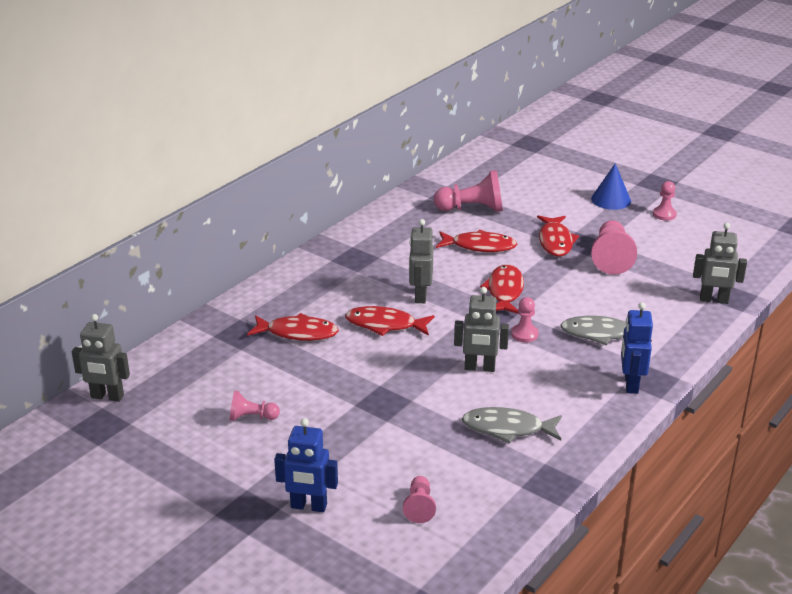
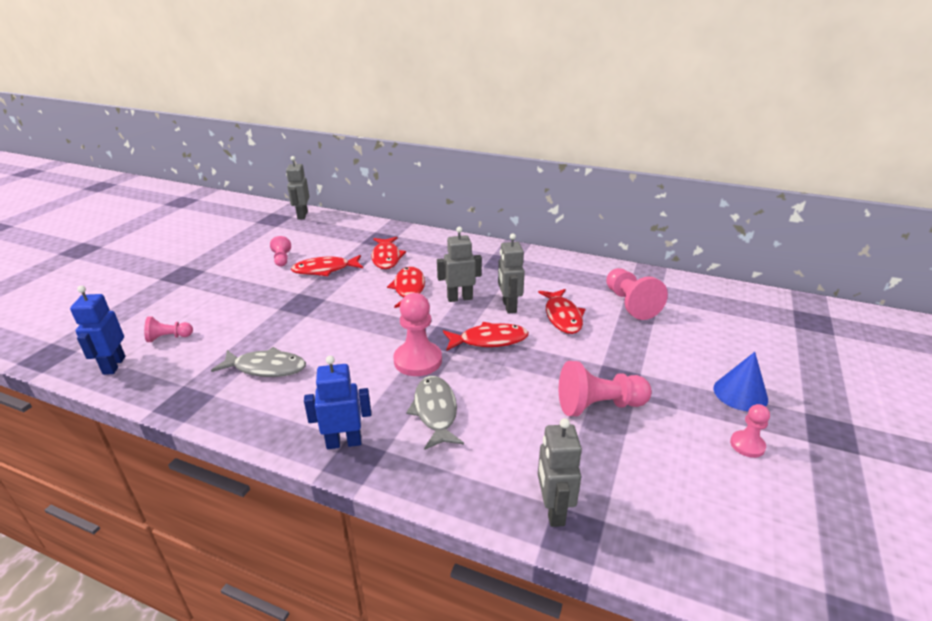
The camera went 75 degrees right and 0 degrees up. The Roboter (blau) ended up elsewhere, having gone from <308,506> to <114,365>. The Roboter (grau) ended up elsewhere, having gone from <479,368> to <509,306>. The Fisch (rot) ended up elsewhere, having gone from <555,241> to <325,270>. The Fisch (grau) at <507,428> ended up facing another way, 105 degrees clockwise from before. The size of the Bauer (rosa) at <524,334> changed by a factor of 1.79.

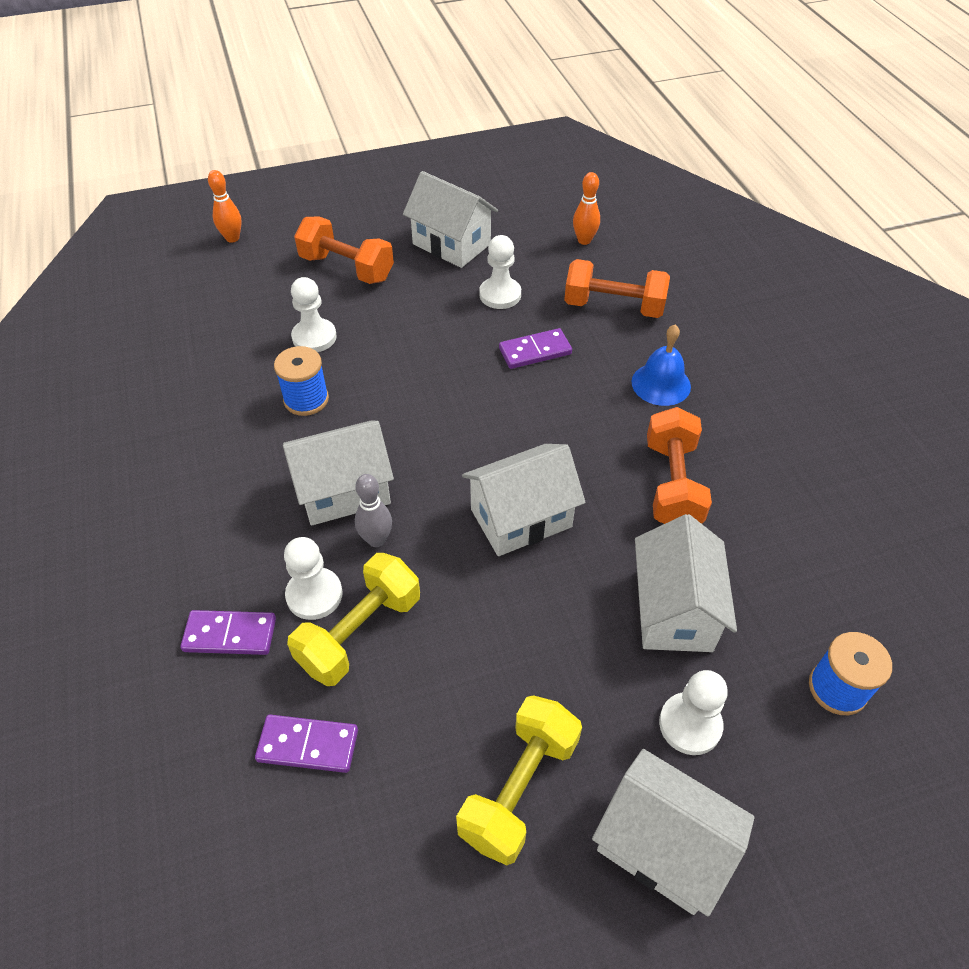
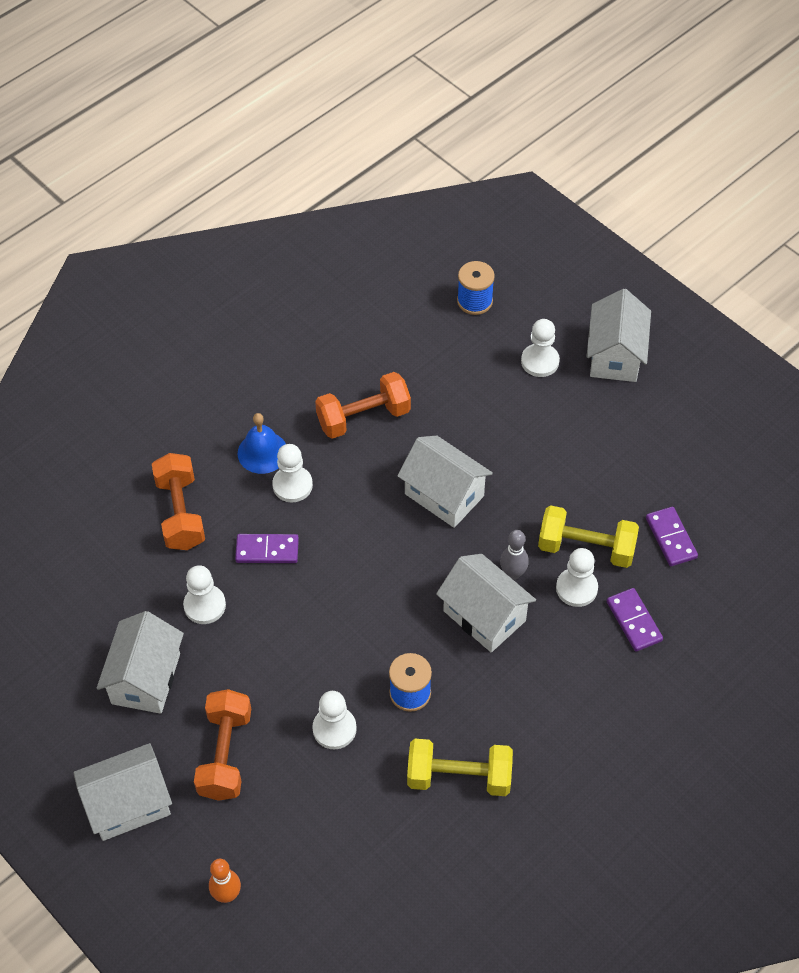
The camera went 115 degrees left and 5 degrees up. The second view lost the Bowlingkegel (orange) at <584,240>. The second view gained the Bauer (weiß) at <292,485>. The Hantel (gelb) ended up elsewhere, having gone from <519,788> to <459,777>. The Haus (weiß) ended up elsewhere, having gone from <674,610> to <128,804>. The Dominostein (lila) at <535,351> ended up facing another way, 45 degrees counterclockwise from before.

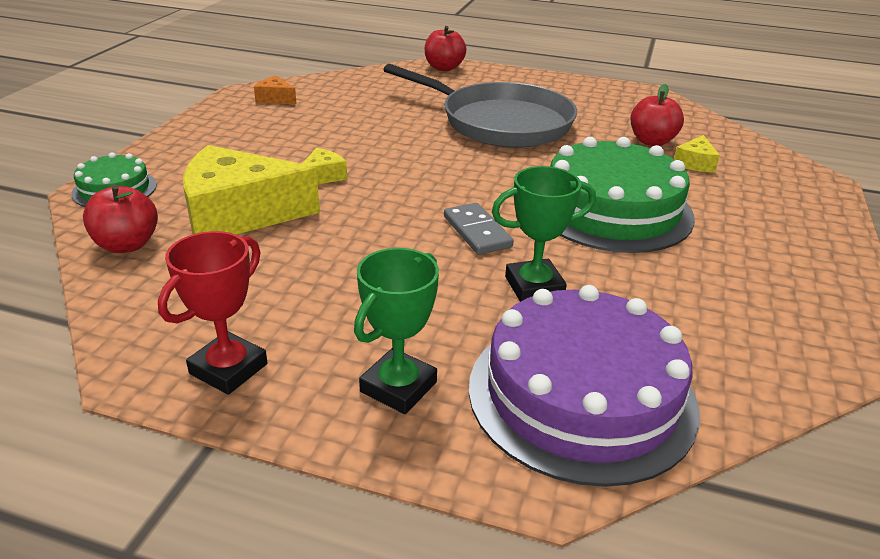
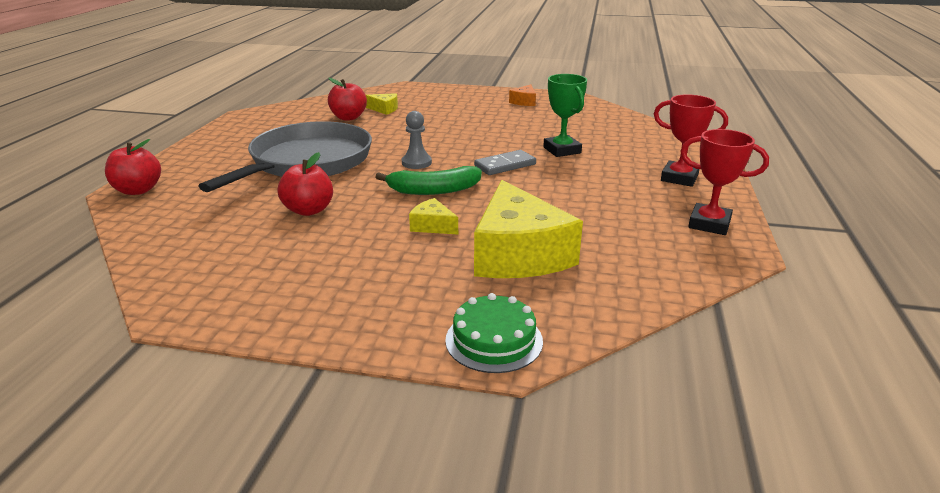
The camera went 95 degrees left and 5 degrees down. The second view lost the Kuchen (lila) at <581,395>. The second view lost the Kuchen (grün) at <612,209>. The second view gained the Banane (grün) at <433,190>. The second view gained the Bauer (grau) at <416,163>. The Apfel (rot) ended up elsewhere, having gone from <127,245> to <309,210>. The Käse (orange) ended up elsewhere, having gone from <275,99> to <524,102>. What was the Pokal (grün) at <398,387> turned into the Pokal (rot) at <679,178>.

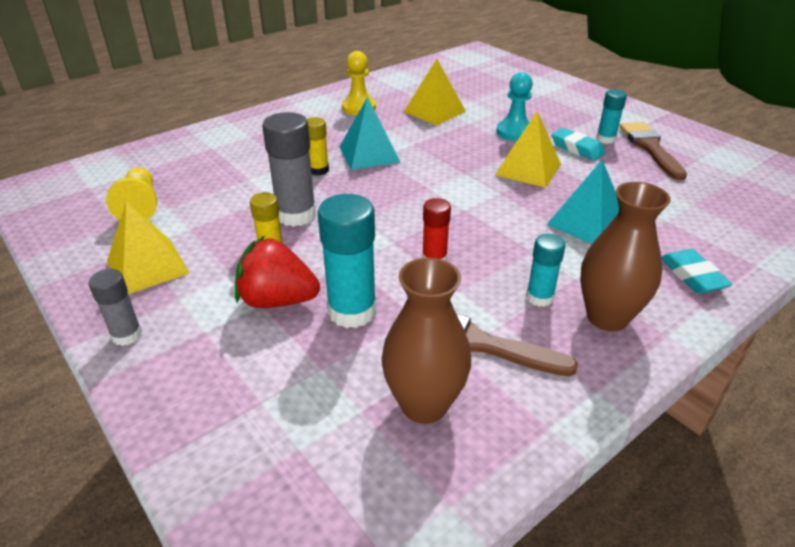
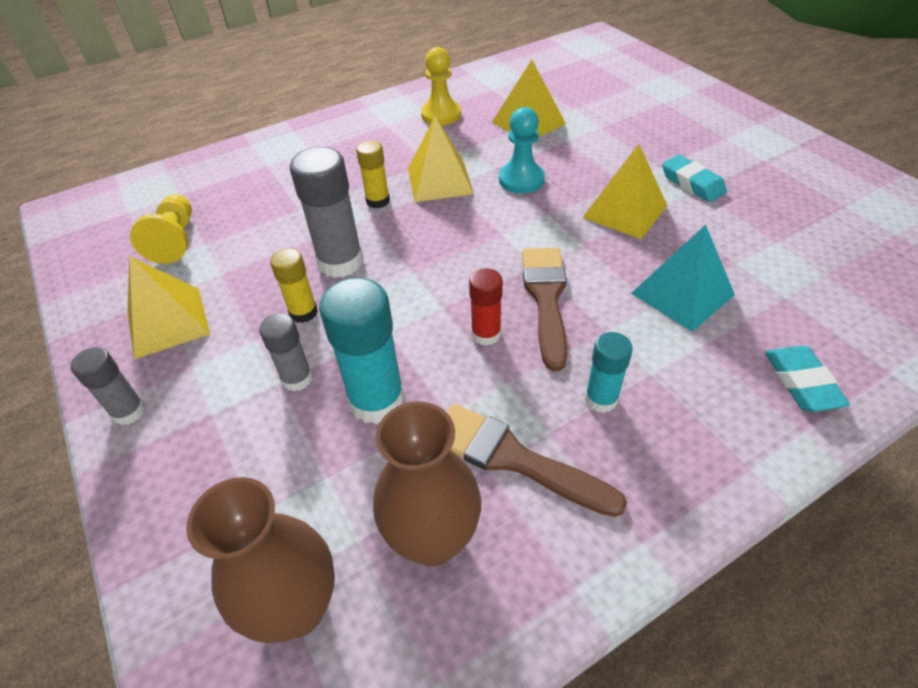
The camera went 10 degrees right and 10 degrees up. The second view lost the Klebestift (türkis) at <605,139>. The Bauer (türkis) ended up elsewhere, having gone from <514,132> to <521,180>. The Vase (braun) ended up elsewhere, having gone from <607,317> to <297,607>. The Pinsel (braun) ended up elsewhere, having gone from <650,148> to <546,299>. Where the Erdbeere (rot) stood at <277,300>, the Klebestift (grau) came to stand at <297,379>. What was the Pyramide (türkis) at <369,154> turned into the Pyramide (gelb) at <440,181>.

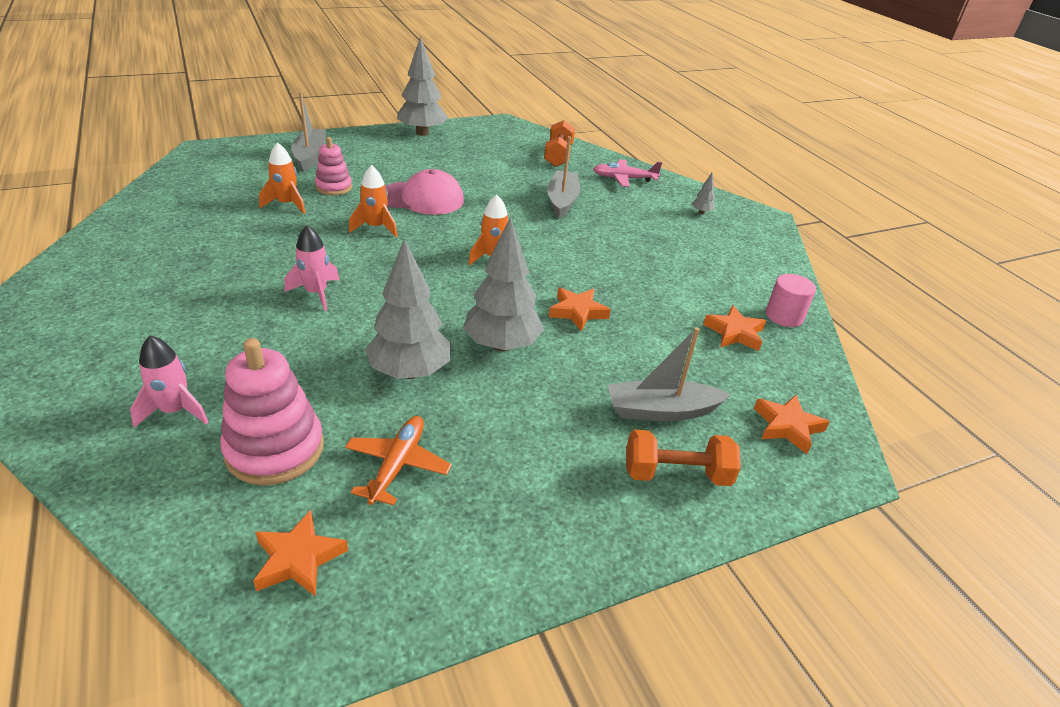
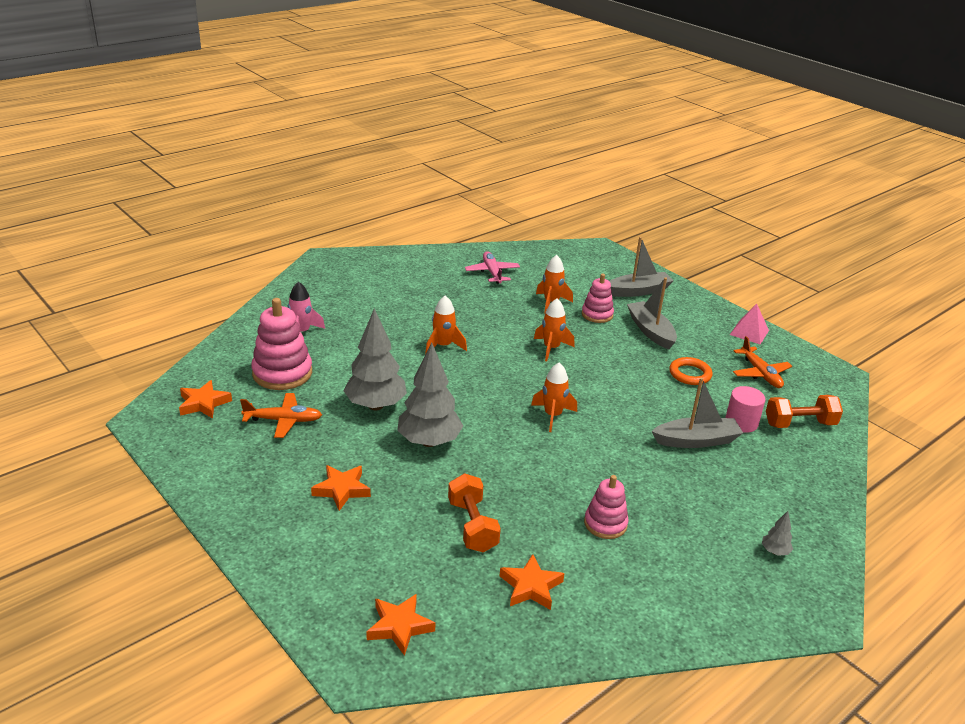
The camera went 75 degrees right and 5 degrees down. The second view lost the Kappe (rosa) at <422,198>. The second view gained the Stapelspielzeug (rosa) at <605,524>. The second view gained the Ring (orange) at <690,374>. The second view gained the Flugzeug (orange) at <760,373>. The Stern (orange) ended up elsewhere, having gone from <577,312> to <342,490>. The Flugzeug (rosa) ended up elsewhere, having gone from <624,179> to <492,273>. The Boot (grau) ended up elsewhere, having gone from <661,410> to <650,331>. The Hantel (orange) ended up elsewhere, having gone from <676,474> to <472,526>. The Vollzylinder (rosa) ended up elsewhere, having gone from <784,316> to <741,422>. Where the Baum (grau) stood at <422,133>, the Pyramide (rosa) came to stand at <749,332>. What was the Rakete (rosa) at <316,293> turned into the Rakete (orange) at <443,346>.

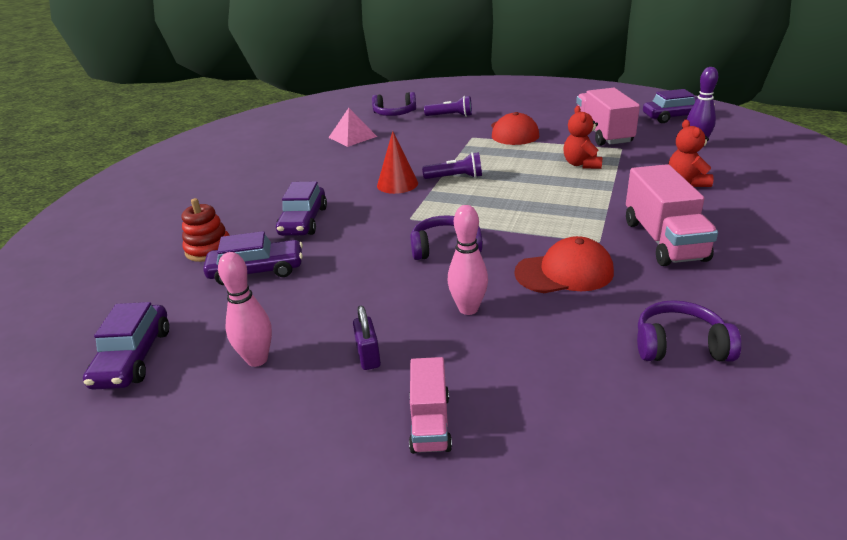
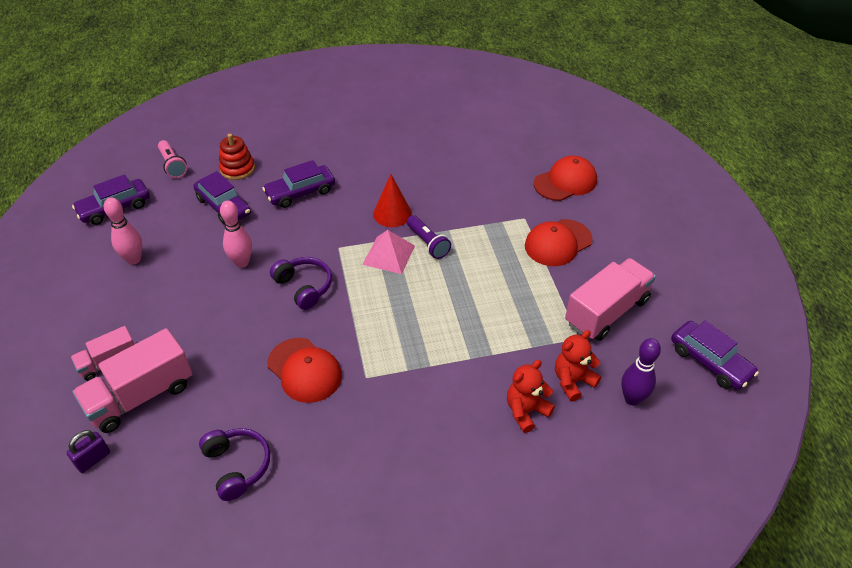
The camera went 55 degrees right and 15 degrees up. The second view lost the Kopfhörer (lila) at <395,114>. The second view gained the Taschenlampe (rosa) at <173,165>. The Pyramide (rosa) ended up elsewhere, having gone from <352,137> to <388,255>. The Vorhängeschloss (lila) ended up elsewhere, having gone from <368,356> to <93,459>. The Bowlingkegel (rosa) ended up elsewhere, having gone from <468,309> to <242,262>. The Teddybär (rot) ended up elsewhere, having gone from <581,164> to <573,381>. The Lastwagen (rosa) ended up elsewhere, having gone from <663,240> to <141,396>. Where the Taschenlampe (lila) stood at <450,116>, the Kappe (rot) came to stand at <565,182>.

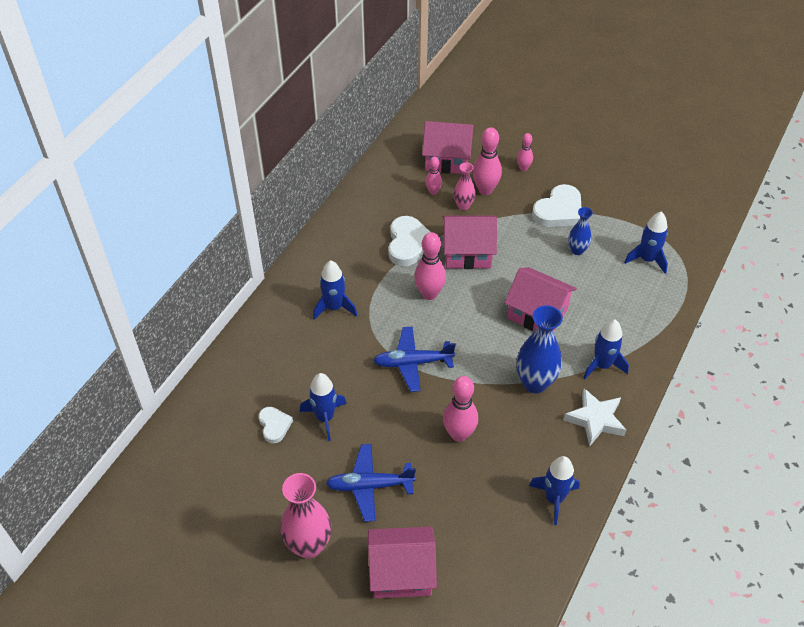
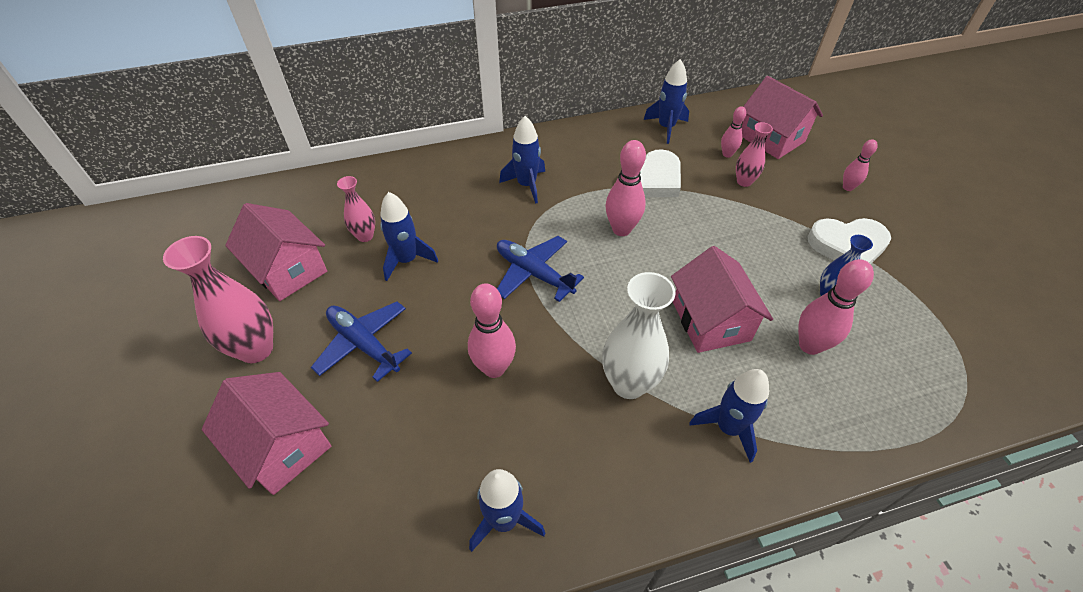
The camera went 45 degrees right and 0 degrees up. The second view lost the Stern (weiß) at <595,420>. The Haus (rosa) ended up elsewhere, having gone from <467,253> to <288,270>. The Bowlingkegel (rosa) ended up elsewhere, having gone from <485,190> to <810,345>. The Rakete (blau) ended up elsewhere, having gone from <647,259> to <666,127>. Where the Herz (weiß) stood at <274,425>, the Vase (rosa) came to stand at <365,236>. What was the Vase (blau) at <535,383> turned into the Vase (weiß) at <628,384>.

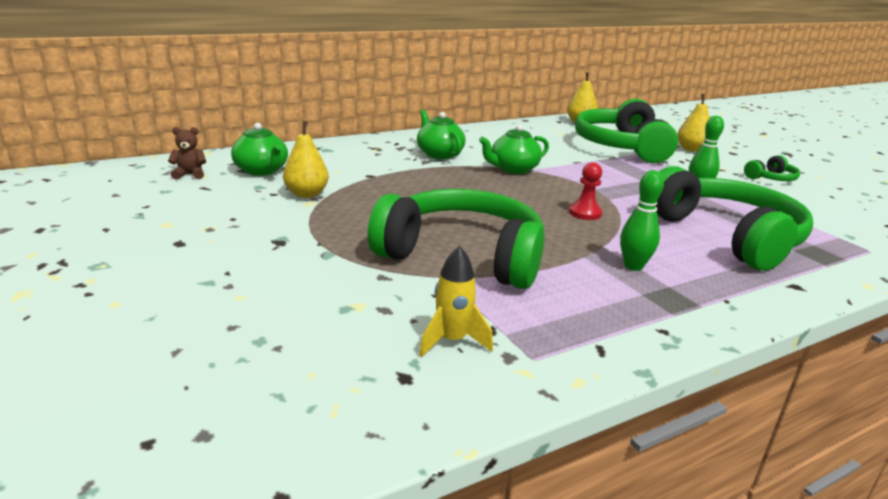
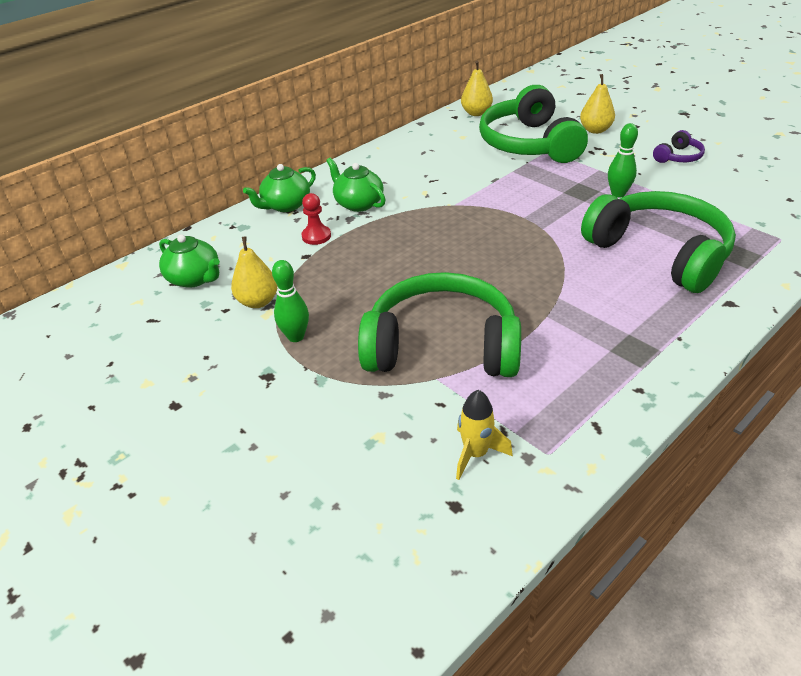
The camera went 10 degrees left and 15 degrees up. The second view lost the Teddybär (braun) at <190,175>. The Teekanne (grün) ended up elsewhere, having gone from <513,169> to <286,205>. The Bauer (rot) ended up elsewhere, having gone from <585,213> to <316,236>. The Bowlingkegel (grün) ended up elsewhere, having gone from <633,266> to <296,336>. What was the Kopfhörer (grün) at <771,178> turned into the Kopfhörer (lila) at <678,157>.

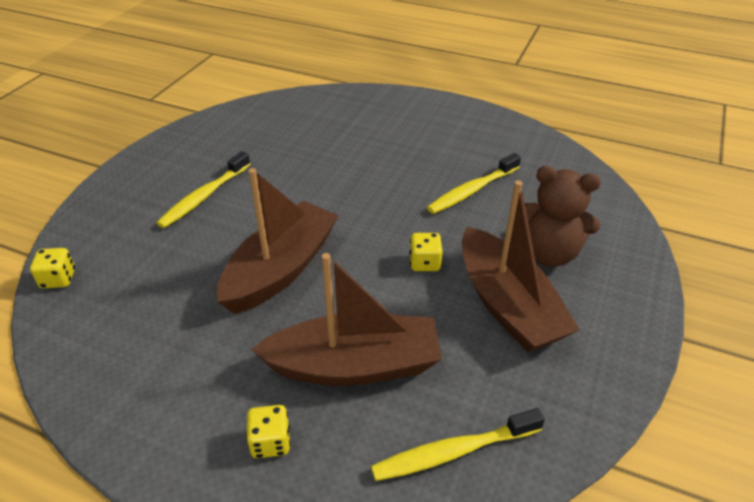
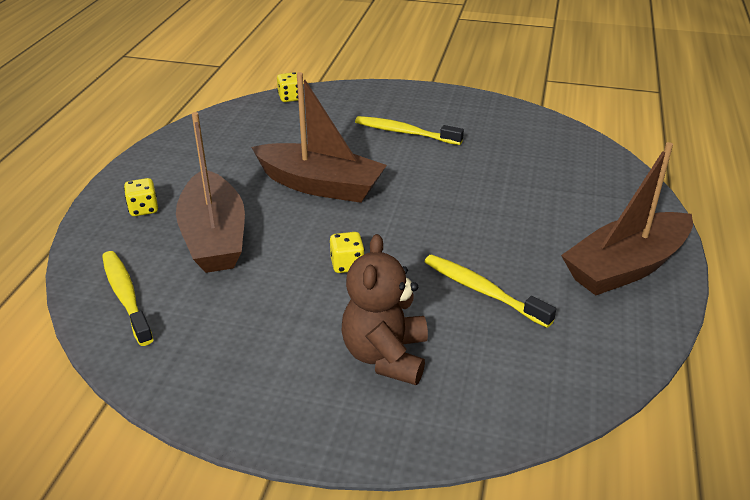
The camera went 80 degrees right and 5 degrees down. The Boot (braun) ended up elsewhere, having gone from <507,305> to <625,267>.

